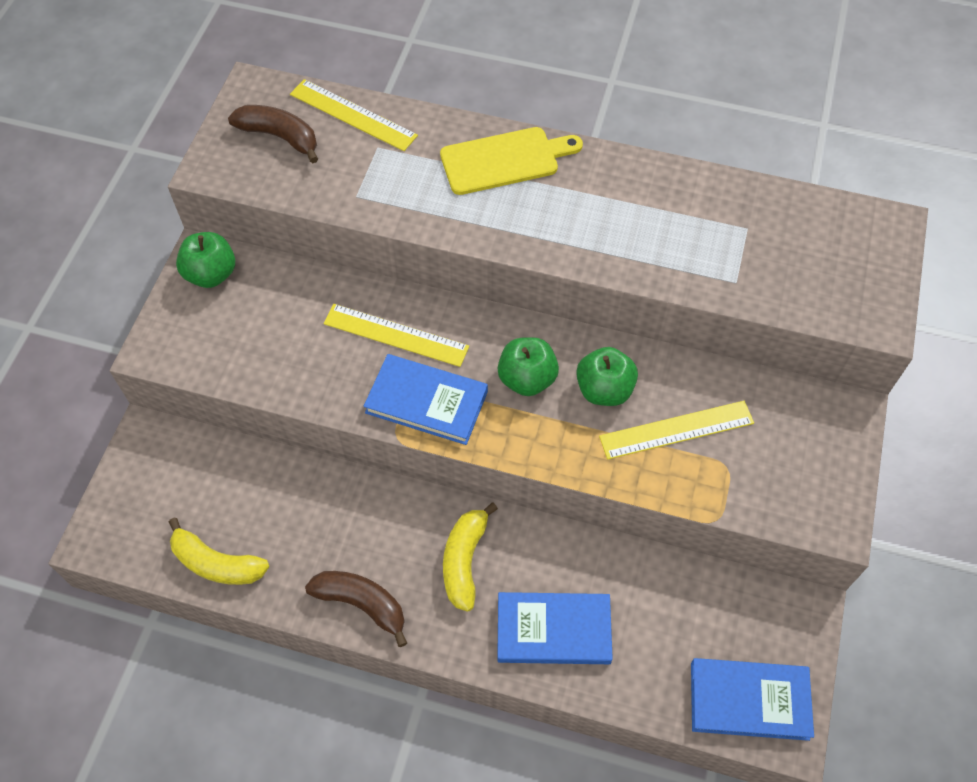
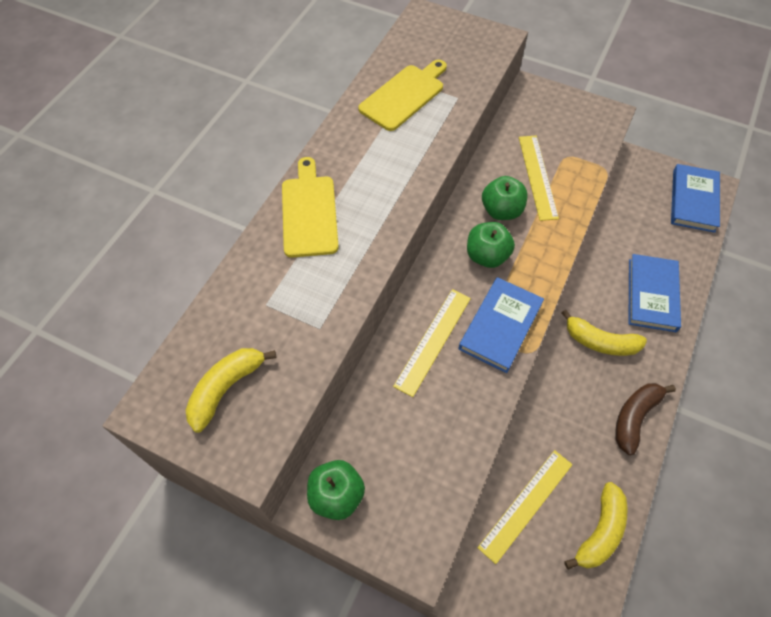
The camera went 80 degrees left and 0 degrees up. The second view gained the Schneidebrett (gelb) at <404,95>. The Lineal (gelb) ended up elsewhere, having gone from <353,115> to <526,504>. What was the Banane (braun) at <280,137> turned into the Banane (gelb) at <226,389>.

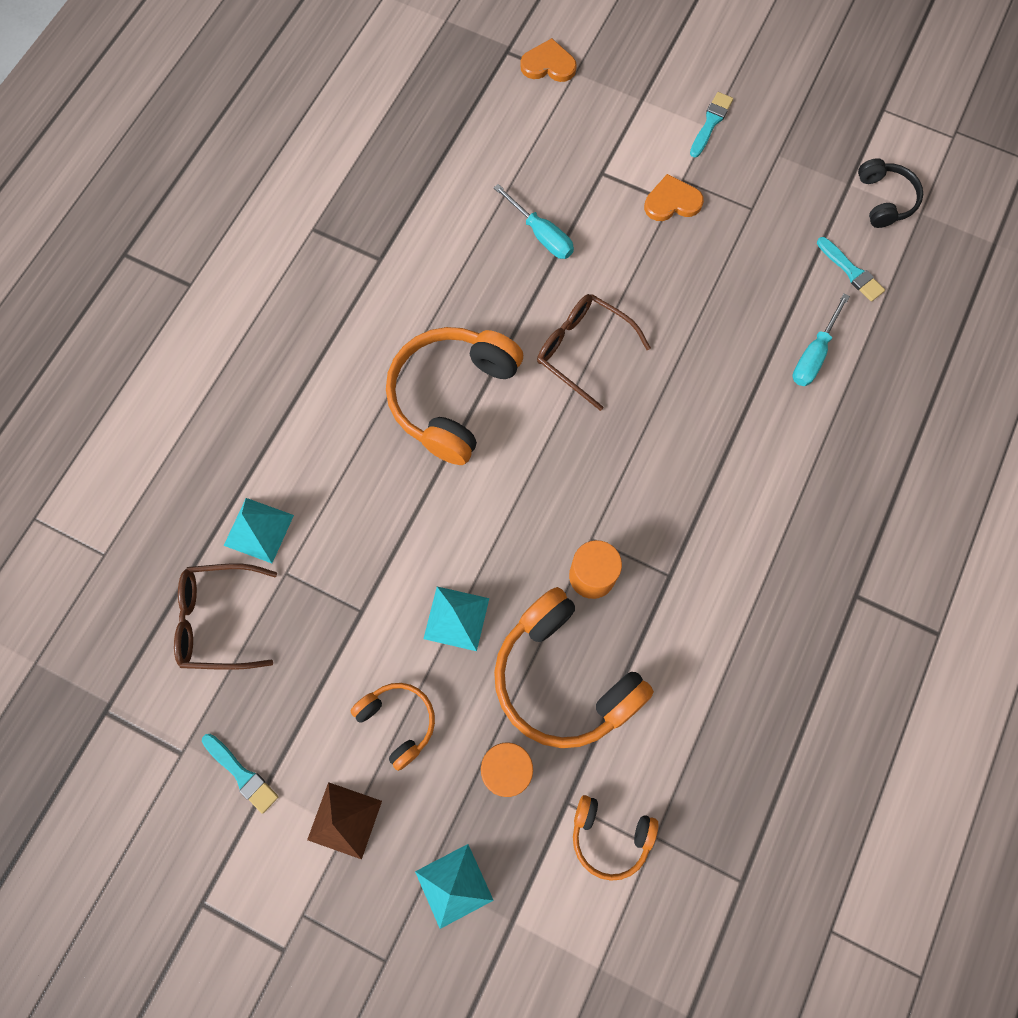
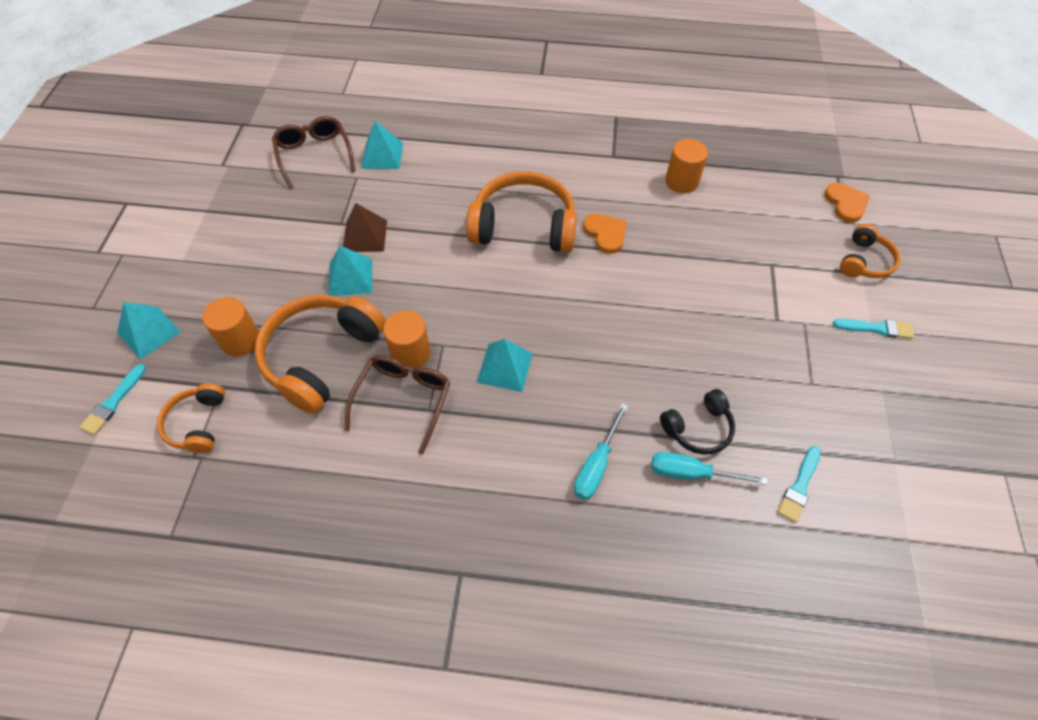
The camera went 70 degrees right and 15 degrees down. The second view gained the Pyramide (türkis) at <505,367>. The second view gained the Vollzylinder (orange) at <681,181>. The Pinsel (türkis) ended up elsewhere, having gone from <242,774> to <113,402>. The Pyramide (braun) ended up elsewhere, having gone from <344,820> to <364,236>. The Kopfhörer (orange) ended up elsewhere, having gone from <398,722> to <864,261>. The Schraubenzieher (türkis) ended up elsewhere, having gone from <541,234> to <596,465>. The Brille (braun) ended up elsewhere, having gone from <583,351> to <403,400>. The Herz (orange) ended up elsewhere, having gone from <672,202> to <605,234>. The Kopfhörer (schwarz) ended up elsewhere, having gone from <884,200> to <698,428>.

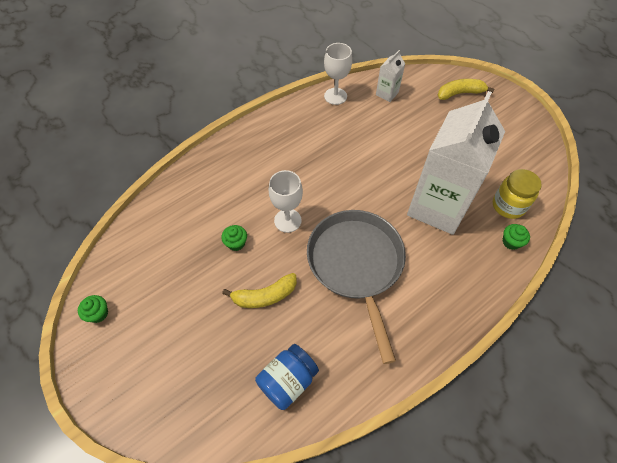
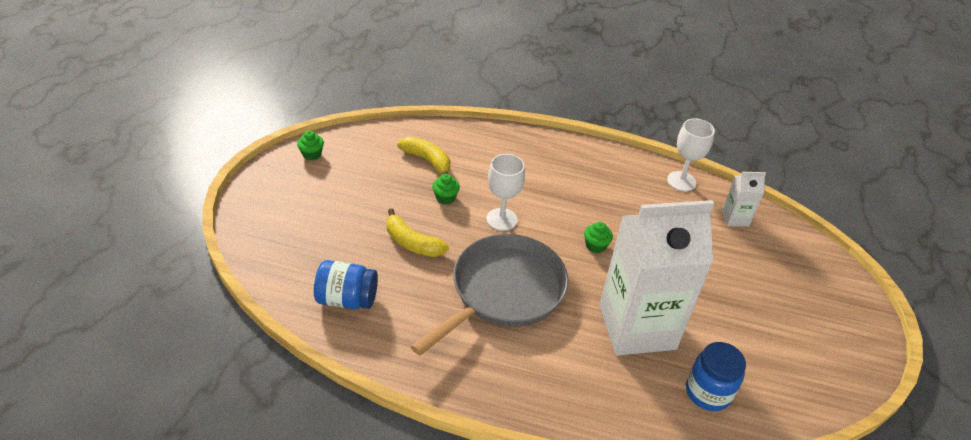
The camera went 50 degrees right and 15 degrees down. The Banane (gelb) ended up elsewhere, having gone from <460,93> to <427,161>. The Muffin (grün) ended up elsewhere, having gone from <511,242> to <595,246>. What was the Einmachglas (gelb) at <508,206> turned into the Einmachglas (blau) at <708,392>.

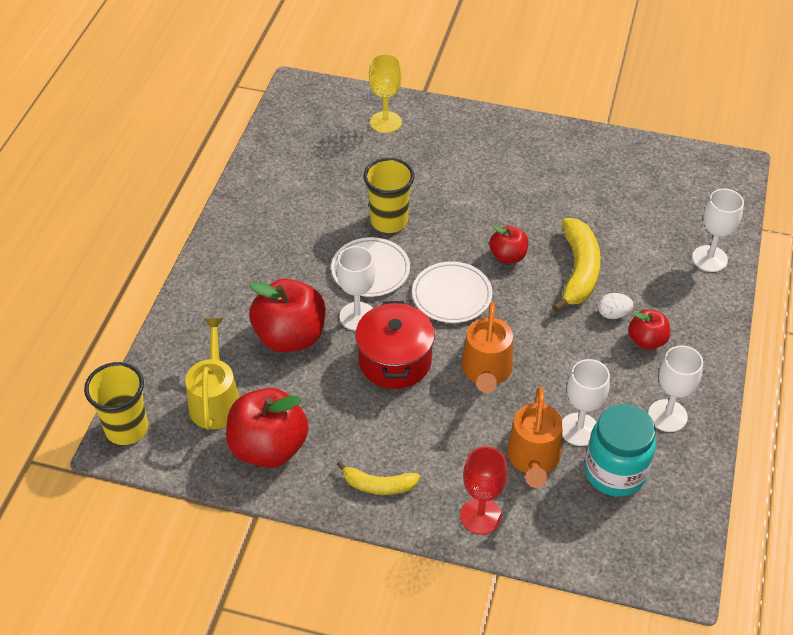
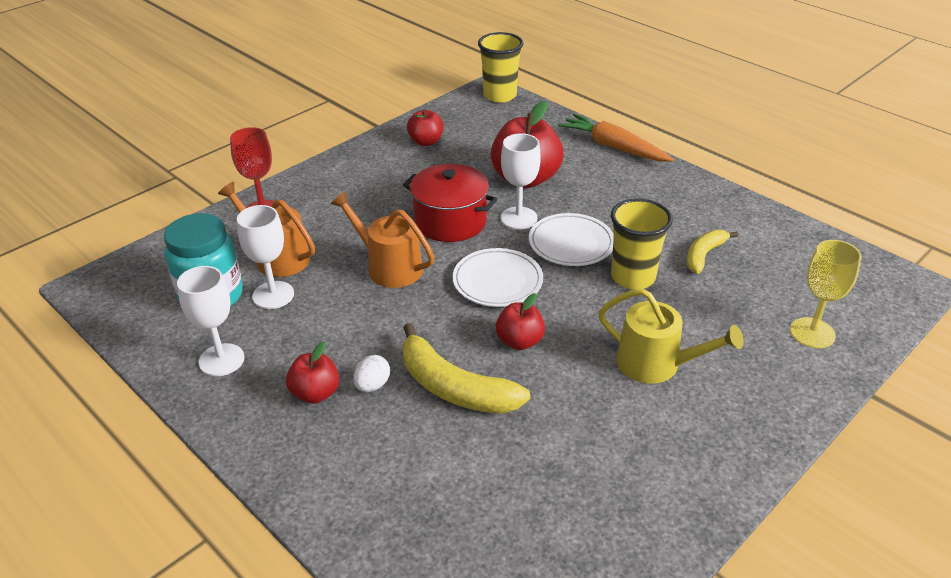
The camera went 120 degrees right and 10 degrees down. The second view lost the Kelch (weiß) at <709,258>. The second view gained the Karotte (orange) at <613,147>. The Gießkanne (gelb) ended up elsewhere, having gone from <215,401> to <656,364>. The Banane (gelb) ended up elsewhere, having gone from <378,485> to <704,255>. The size of the Apfel (rot) at <269,447> changed by a factor of 0.55.

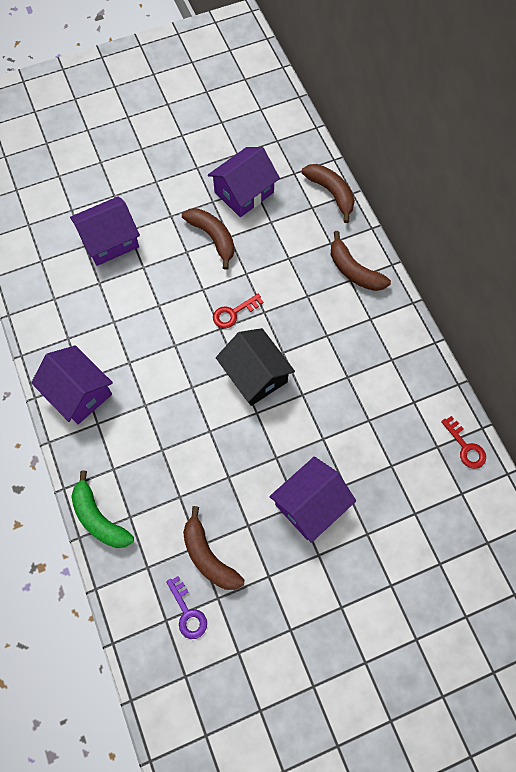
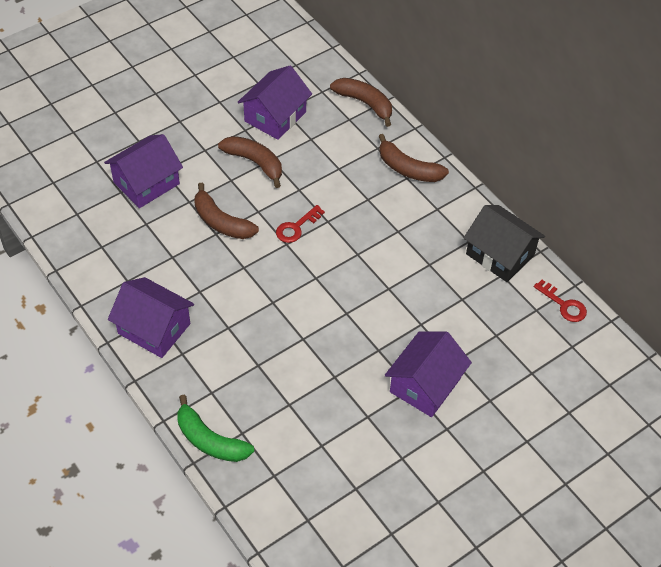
The camera went 15 degrees left and 15 degrees down. The second view lost the Schlüssel (lila) at <187,612>. The Banane (braun) ended up elsewhere, having gone from <208,556> to <221,222>. The Haus (schwarz) ended up elsewhere, having gone from <255,375> to <500,255>.

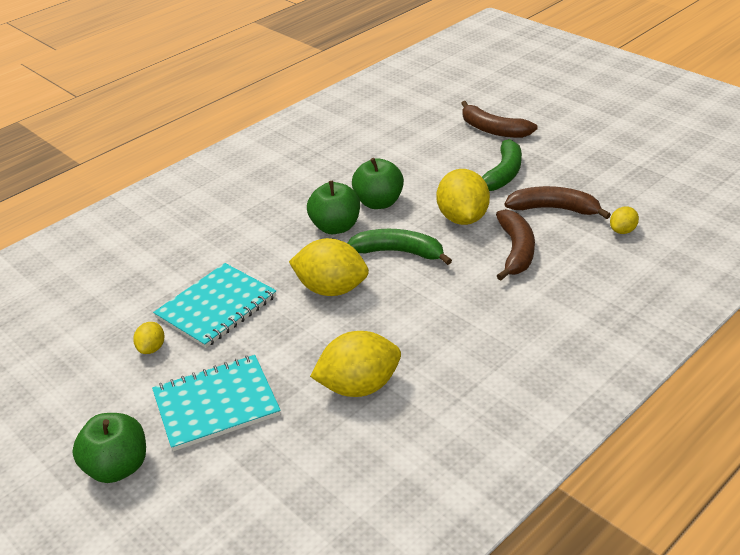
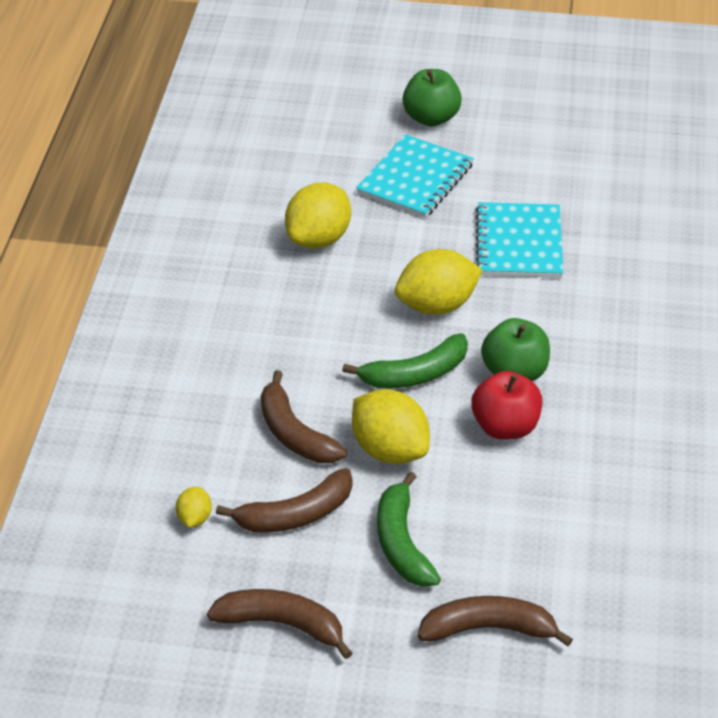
The camera went 140 degrees right and 5 degrees up. The second view lost the Zitrone (gelb) at <152,348>. The second view gained the Banane (braun) at <282,624>. What was the Apfel (grün) at <379,202> turned into the Apfel (rot) at <505,427>.

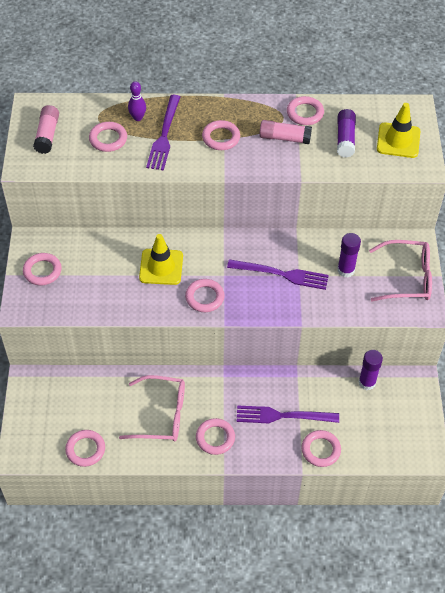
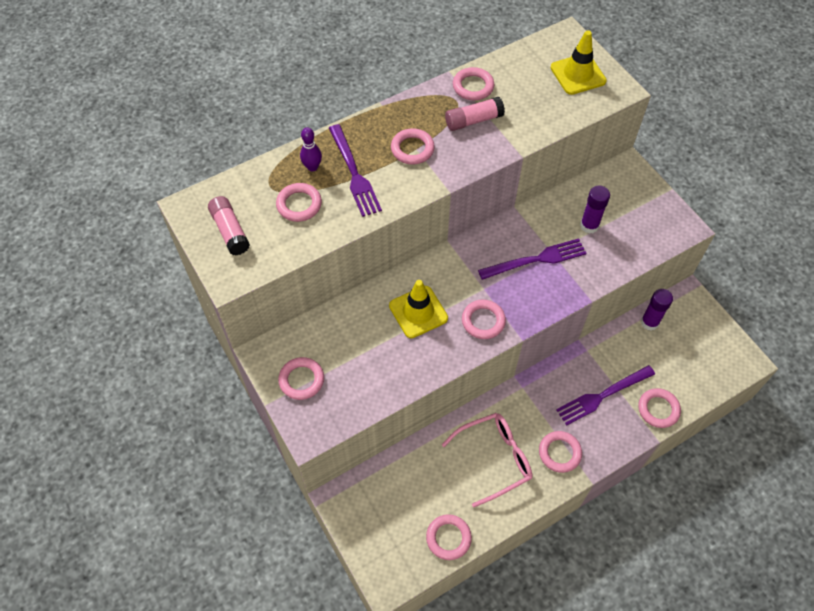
The camera went 30 degrees left and 5 degrees up. The second view lost the Klebestift (lila) at <345,139>. The second view lost the Brille (rosa) at <407,278>.

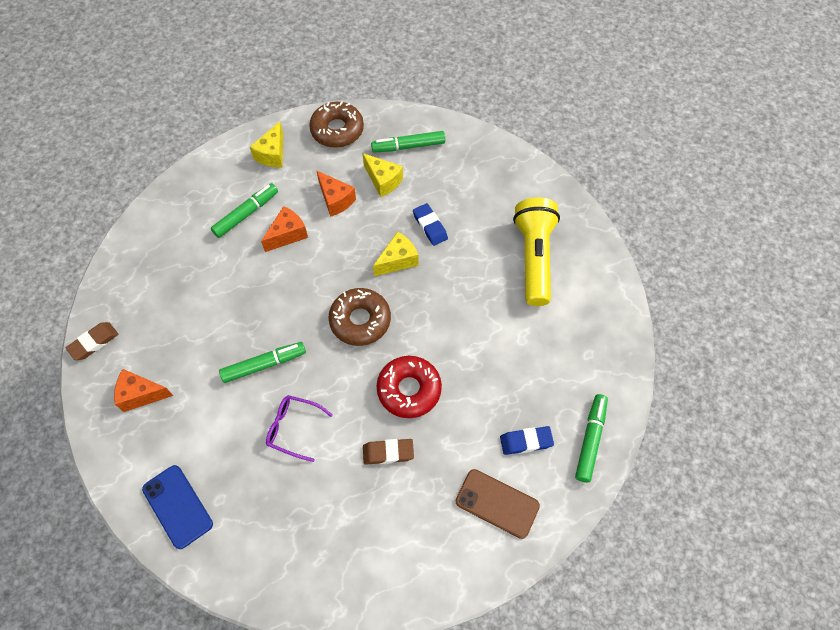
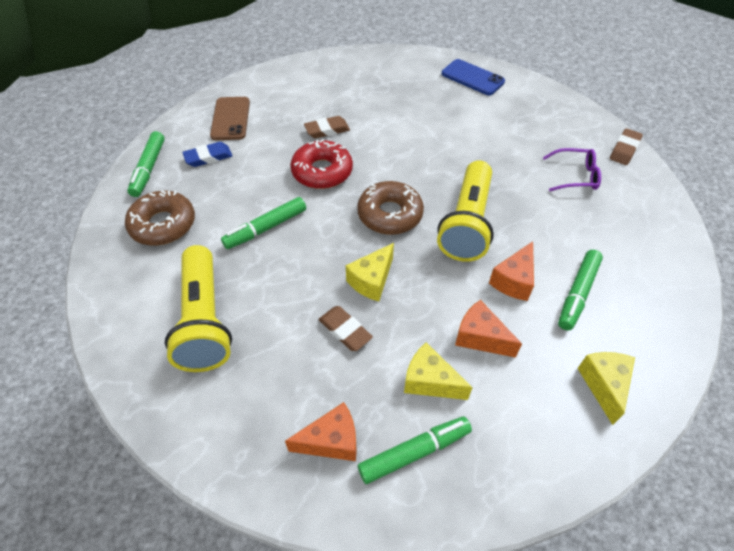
The camera went 165 degrees right and 10 degrees down. The second view gained the Taschenlampe (gelb) at <467,223>. The Käse (orange) ended up elsewhere, having gone from <141,394> to <331,441>. The Filzstift (grün) ended up elsewhere, having gone from <264,365> to <266,228>. The Brille (lila) ended up elsewhere, having gone from <293,428> to <575,176>. The Donut (braun) ended up elsewhere, having gone from <337,130> to <163,224>. What was the Radiergummi (blau) at <430,226> turned into the Radiergummi (braun) at <345,330>. The Handy (braun) at <497,503> ended up facing another way, 75 degrees clockwise from before.

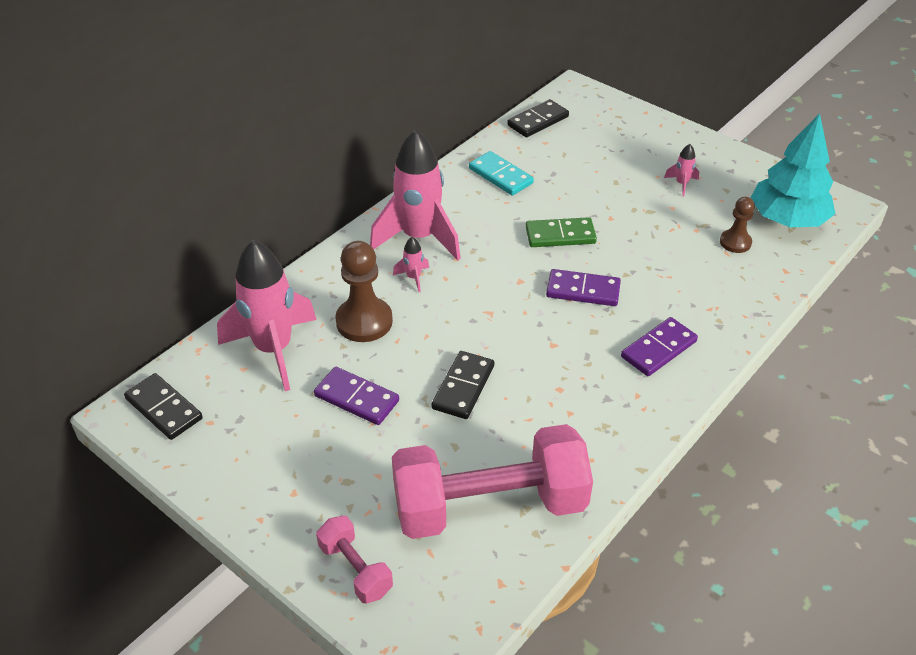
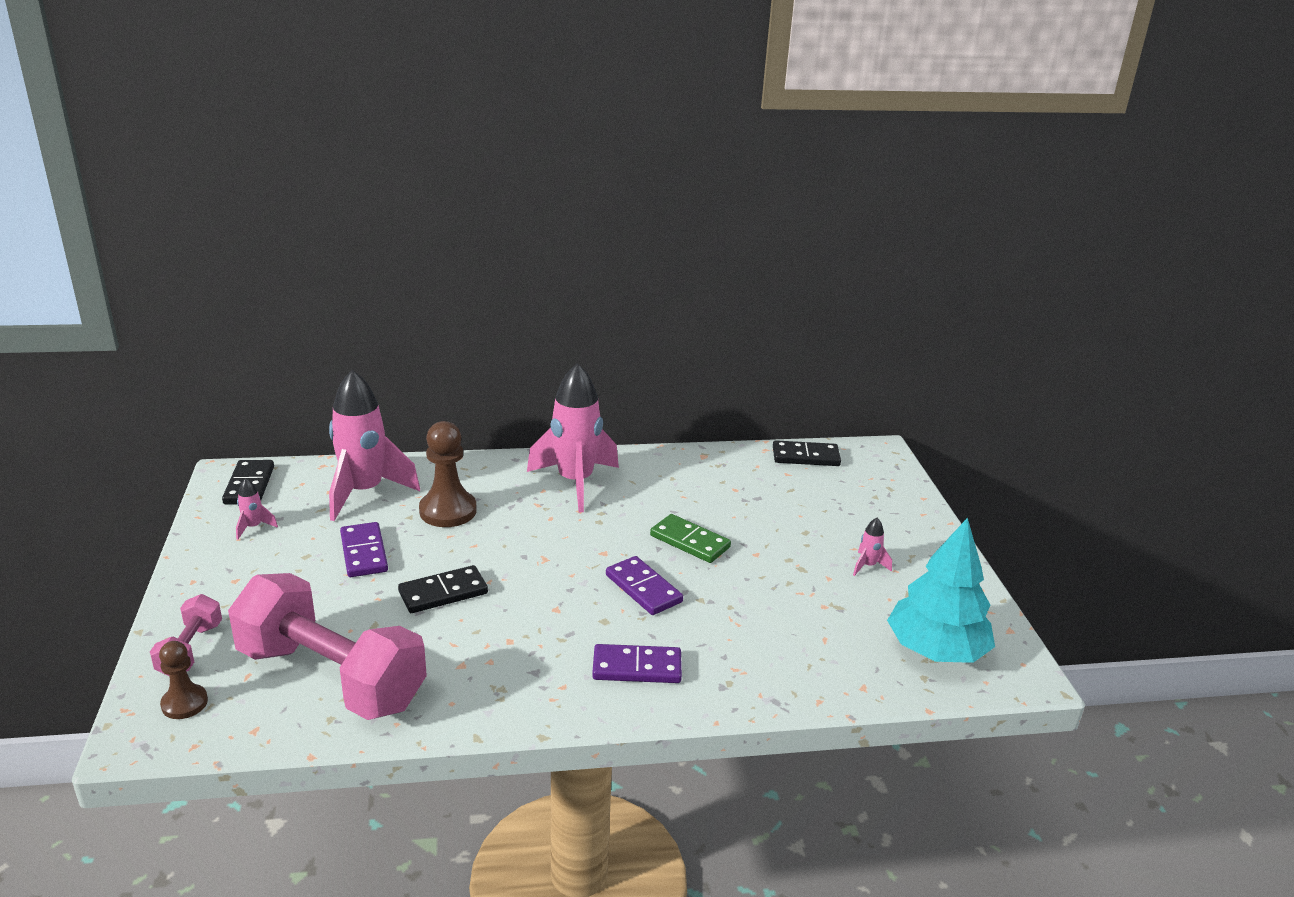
The camera went 40 degrees right and 15 degrees down. The second view lost the Dominostein (türkis) at <500,176>. The Rakete (rosa) ended up elsewhere, having gone from <413,278> to <253,527>. The Bauer (braun) ended up elsewhere, having gone from <735,242> to <184,703>.

